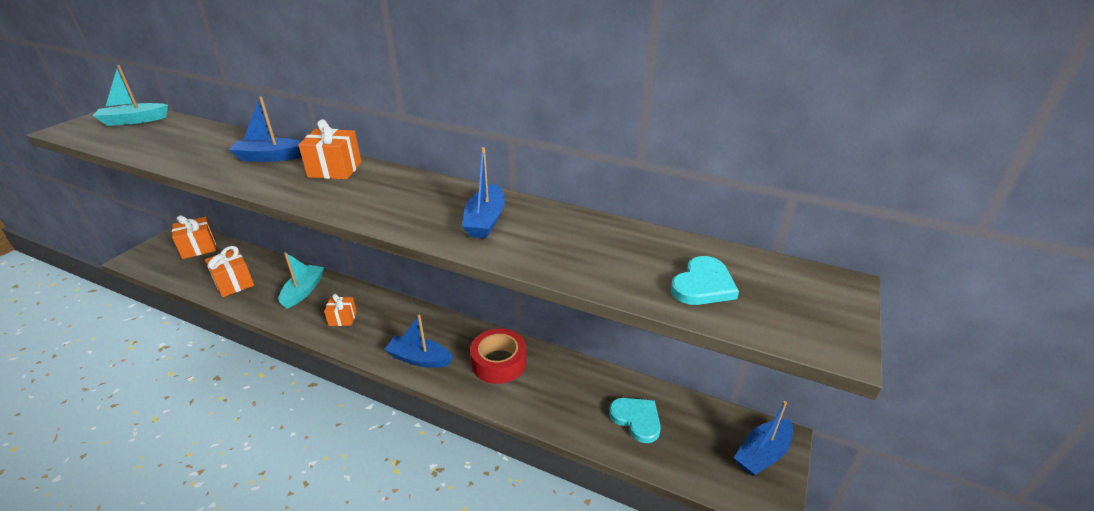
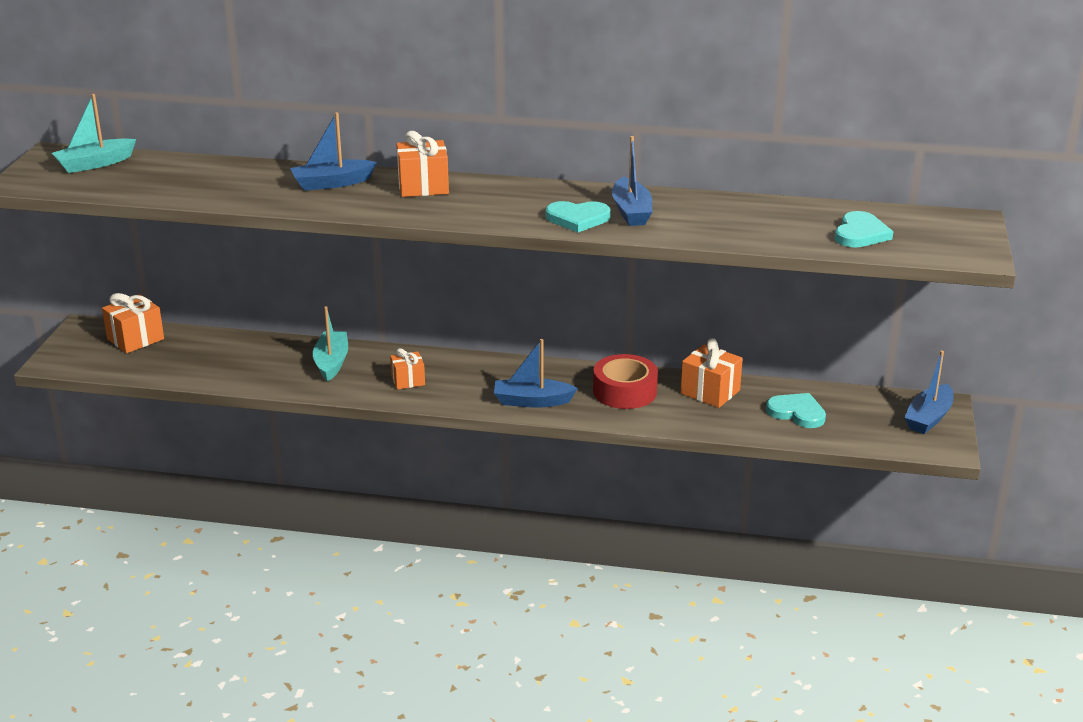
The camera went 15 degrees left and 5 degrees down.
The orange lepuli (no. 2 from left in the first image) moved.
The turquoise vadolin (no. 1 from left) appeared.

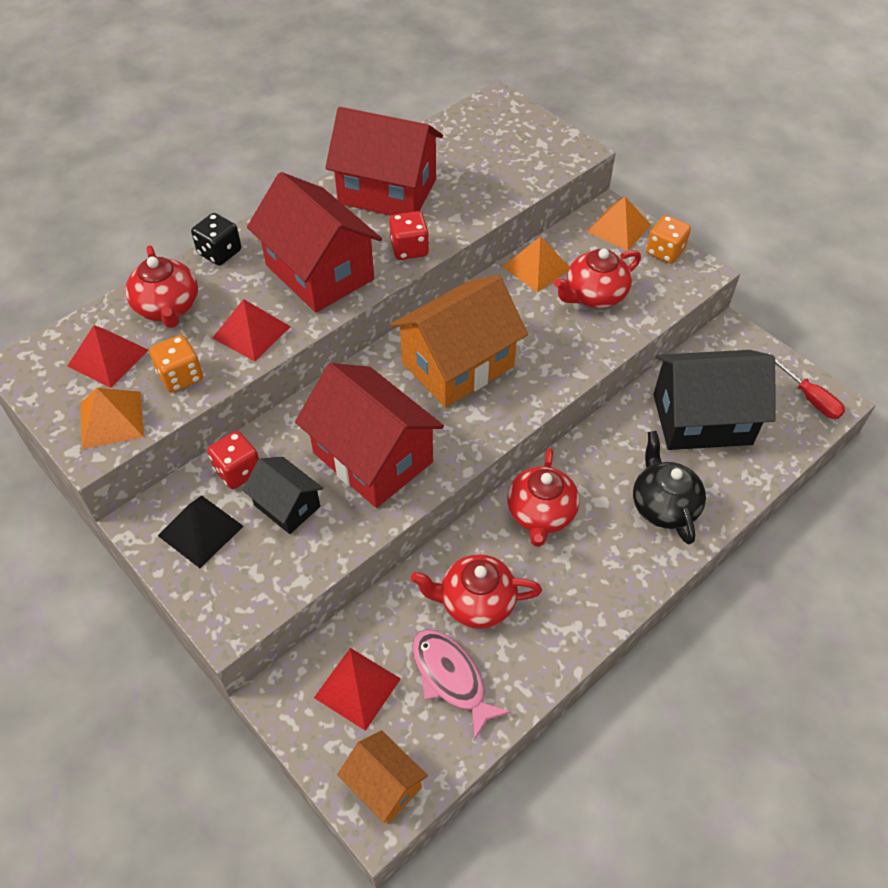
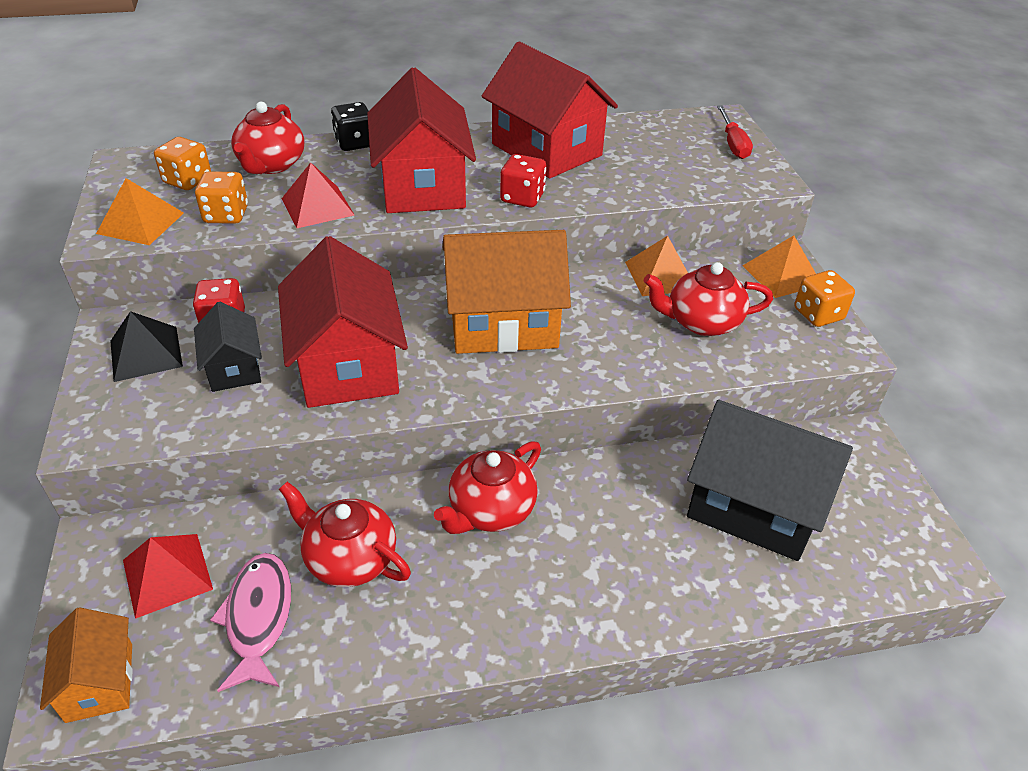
The camera went 30 degrees right and 10 degrees down.
The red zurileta (no. 1 from left) was replaced by the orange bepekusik (no. 1 from left).
The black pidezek disappeared.
The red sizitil moved.

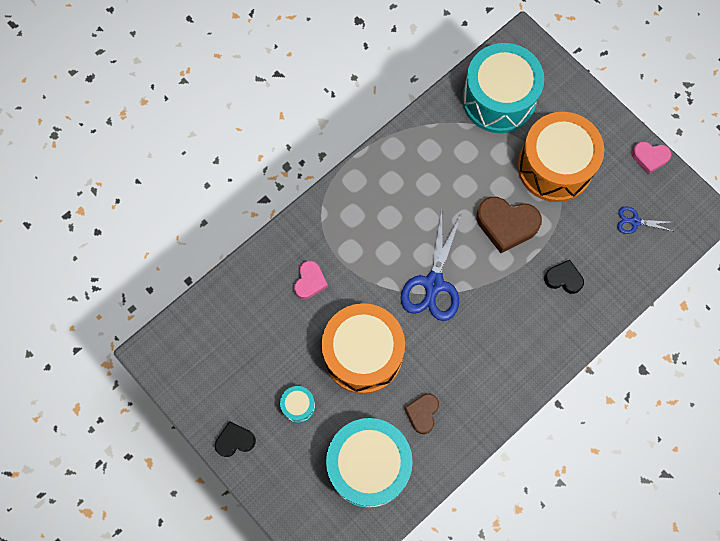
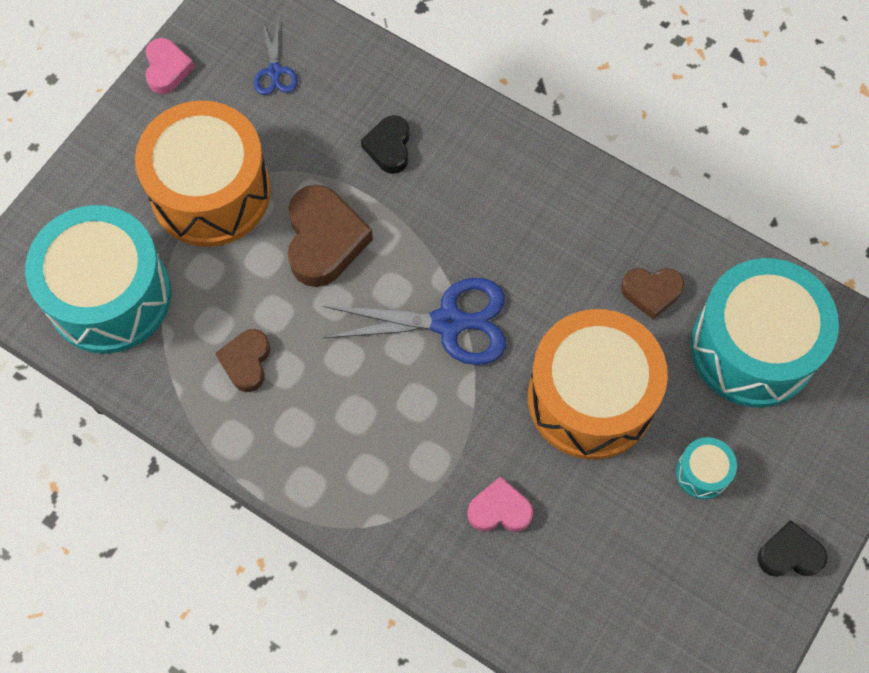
The camera went 105 degrees left and 5 degrees down.
The black vadolin (no. 1 from left in the first image) turned 120 degrees clockwise.
The brown vadolin (no. 1 from left) appeared.

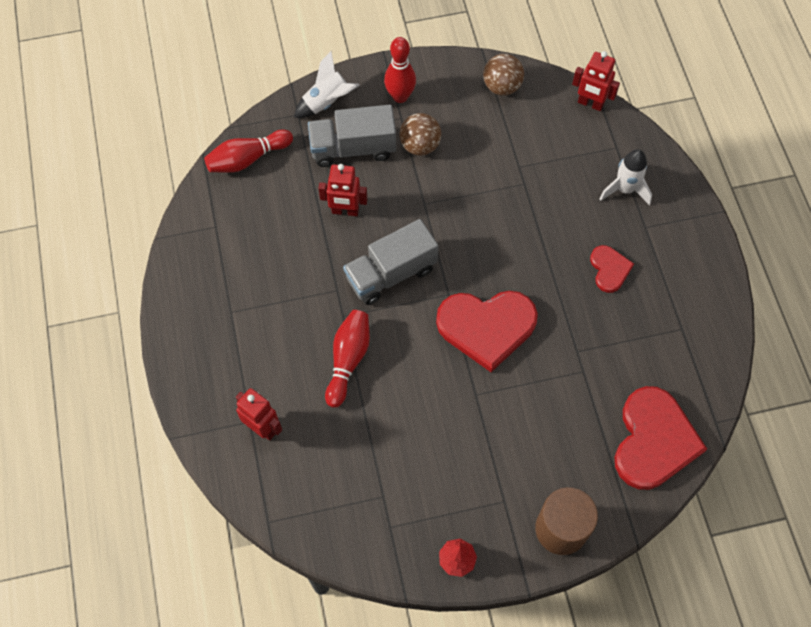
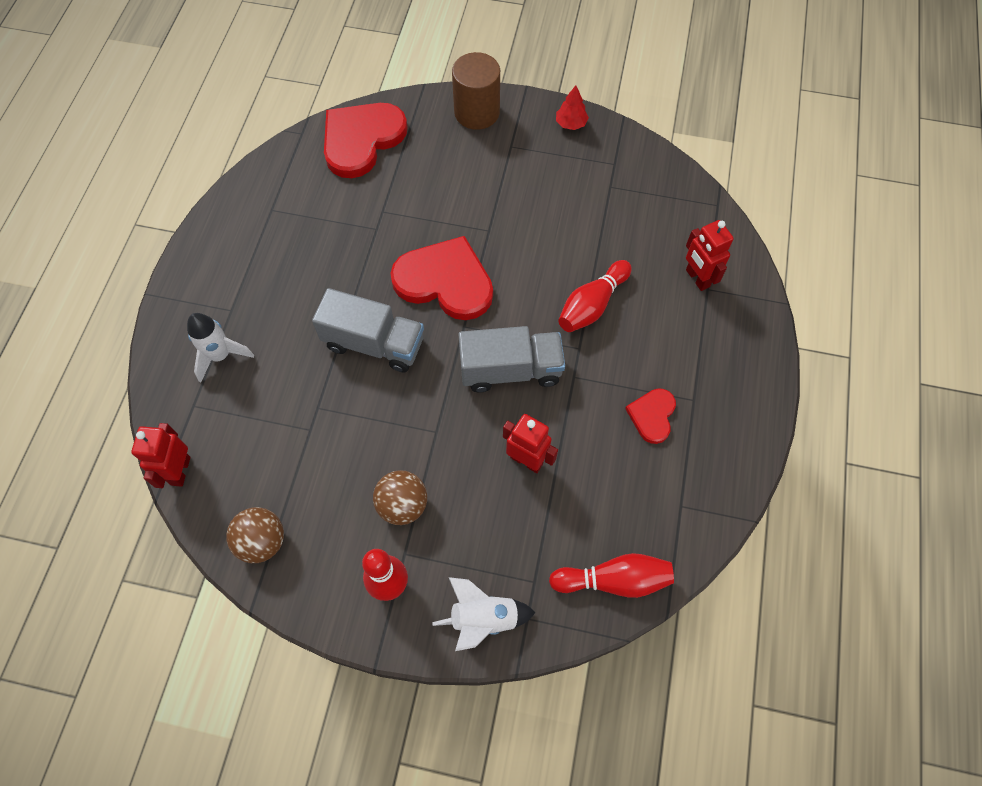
The camera went 155 degrees left and 0 degrees up.
The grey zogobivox (no. 1 from left) moved.
The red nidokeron (no. 3 from left in the first image) turned 135 degrees counterclockwise.
The red vadolin (no. 2 from left in the first image) moved.

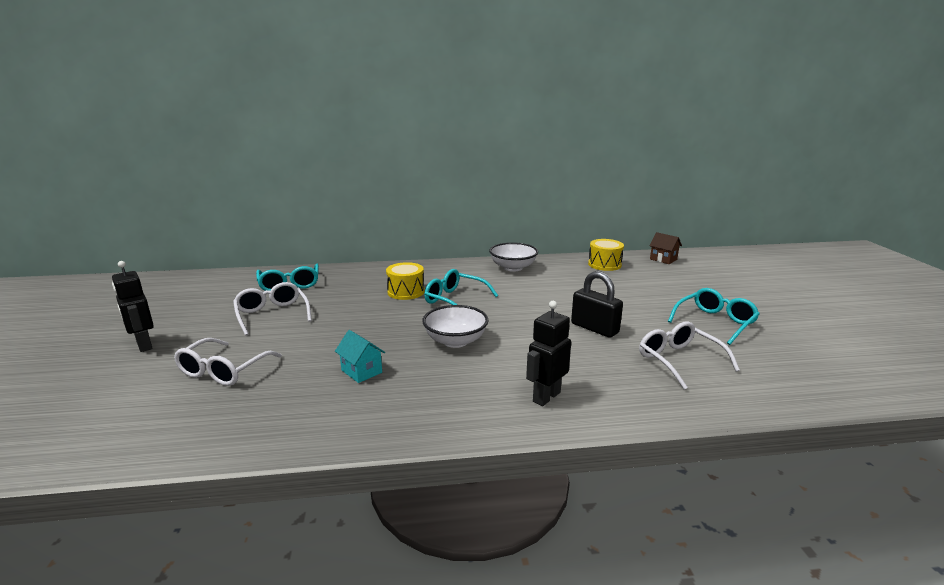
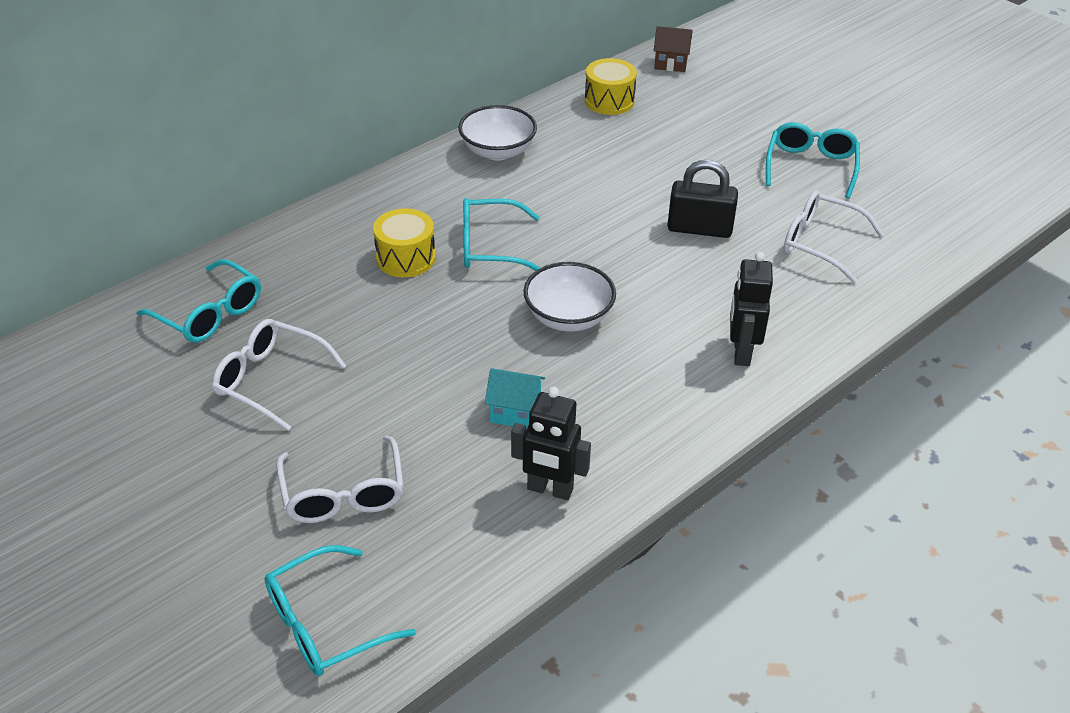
The camera went 35 degrees left and 20 degrees up.
The black nidokeron (no. 1 from left) moved.
The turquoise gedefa (no. 2 from left) appeared.

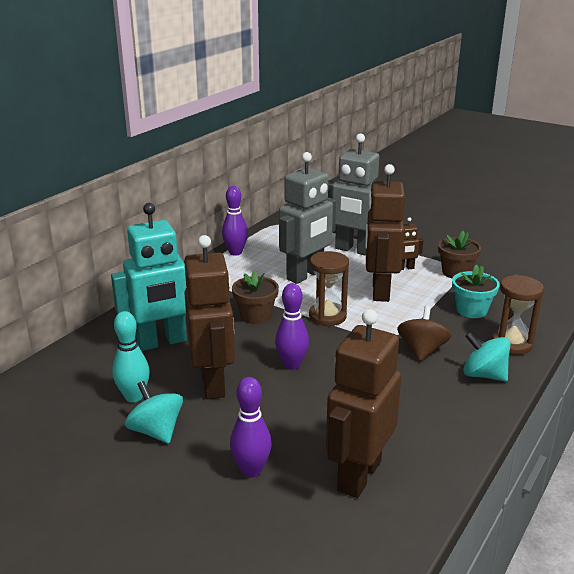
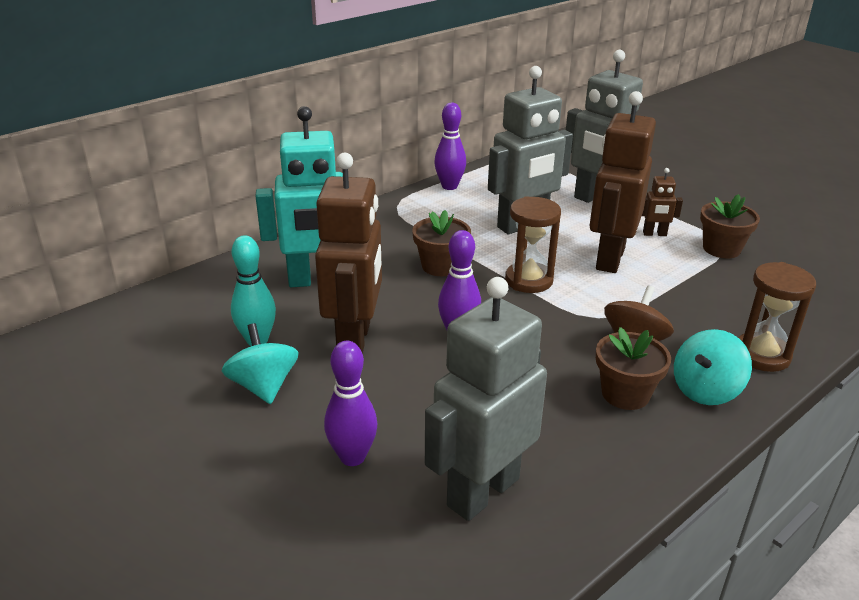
The camera went 15 degrees right and 5 degrees up.
The brown nidokeron (no. 2 from left) became the grey nidokeron (no. 1 from left).
The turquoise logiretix disappeared.
The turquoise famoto (no. 2 from left) turned 90 degrees counterclockwise.
The brown logiretix (no. 2 from left) appeared.

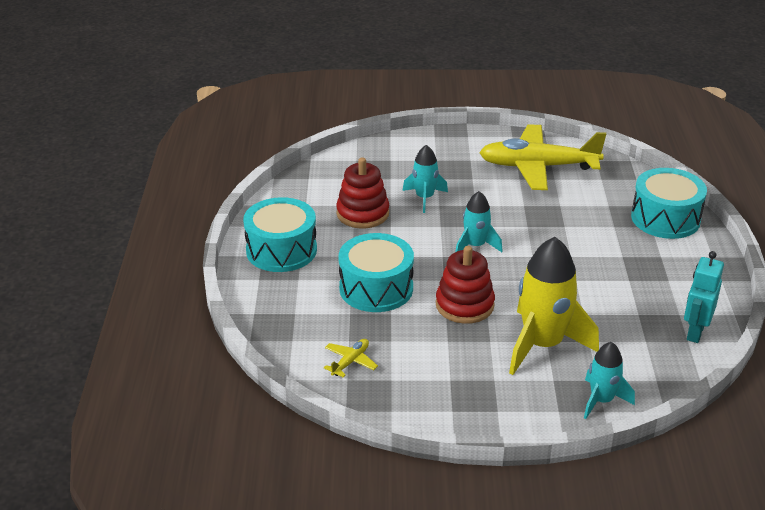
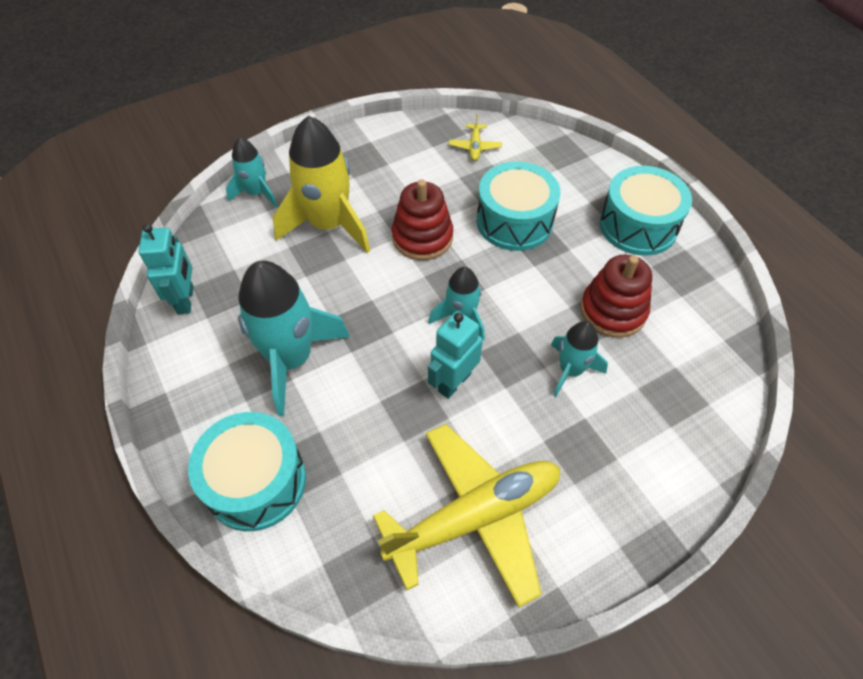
The camera went 150 degrees right and 20 degrees up.
The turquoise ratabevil (no. 2 from left) appeared.
The turquoise nidokeron (no. 2 from left) appeared.

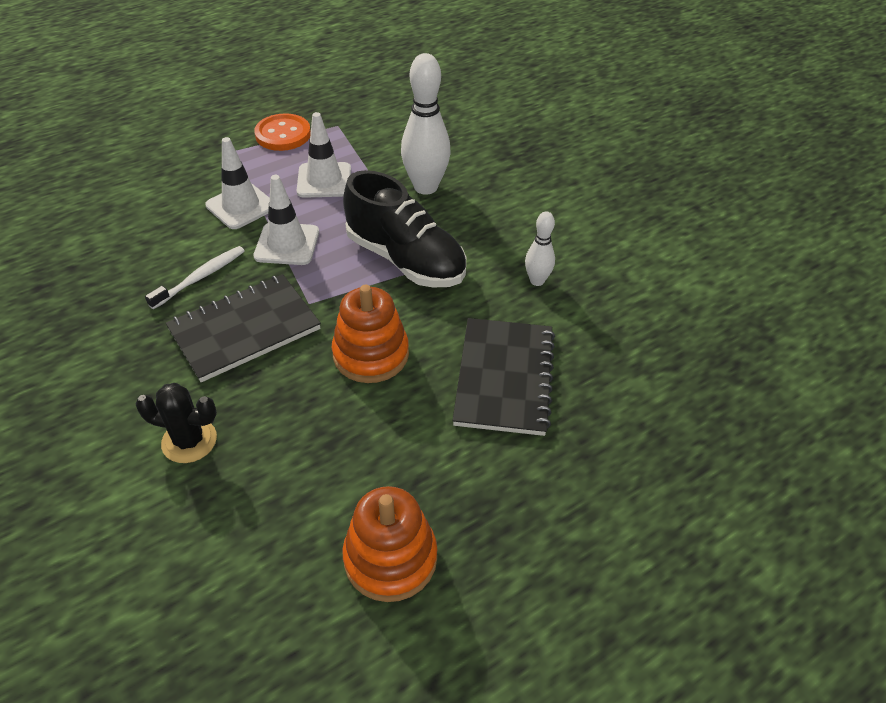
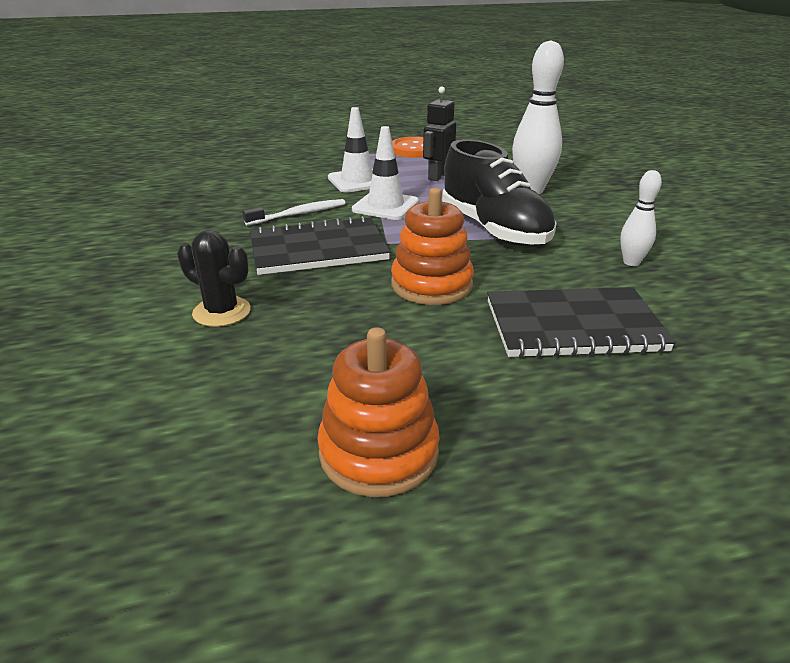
The camera went 20 degrees right and 15 degrees down.
The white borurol (no. 3 from left) was replaced by the black nidokeron.
The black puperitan (no. 2 from left) turned 60 degrees clockwise.

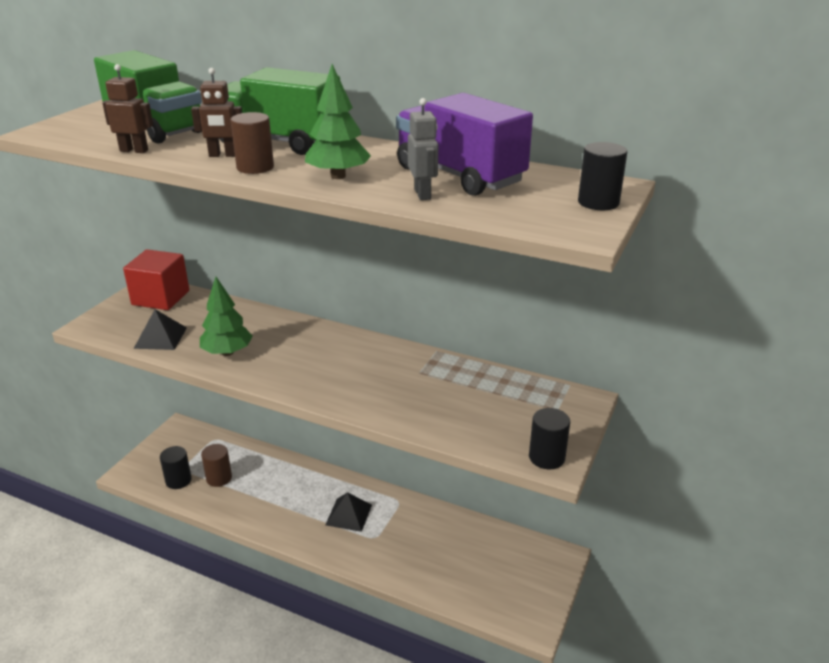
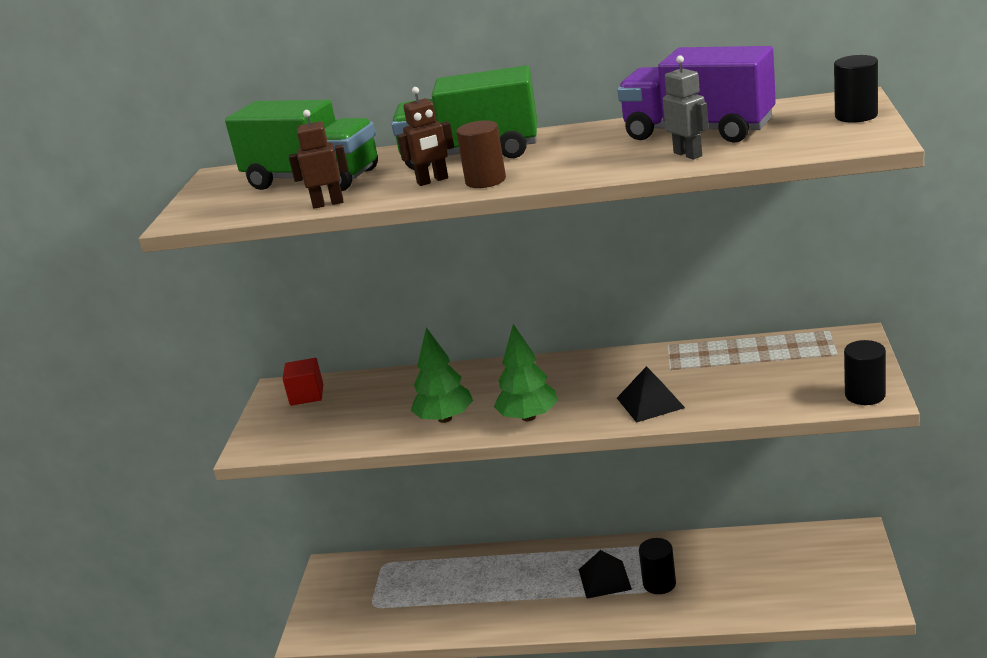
The camera went 15 degrees left and 5 degrees down.
The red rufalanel changed to 0.62 times the size.
The black zurileta (no. 1 from left in the first image) moved.
The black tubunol (no. 1 from left) moved.
The brown tubunol (no. 1 from left) disappeared.
The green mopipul (no. 2 from left) moved.

